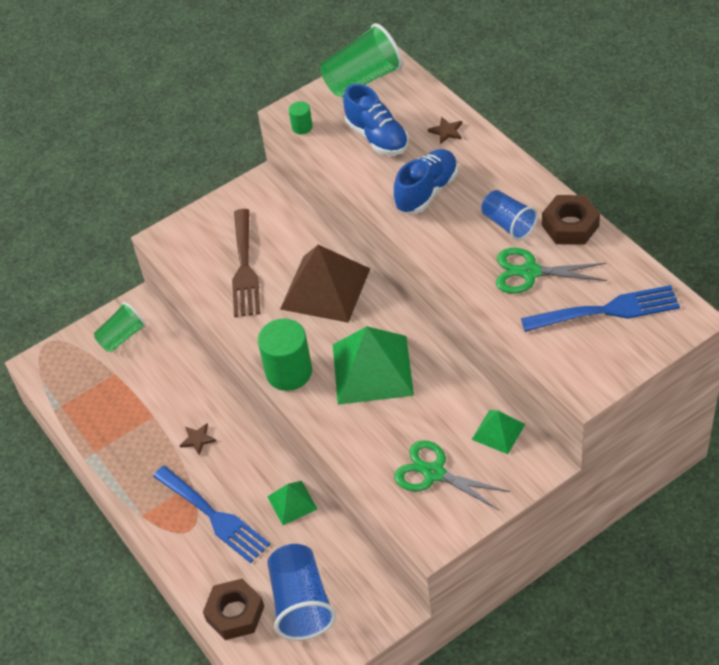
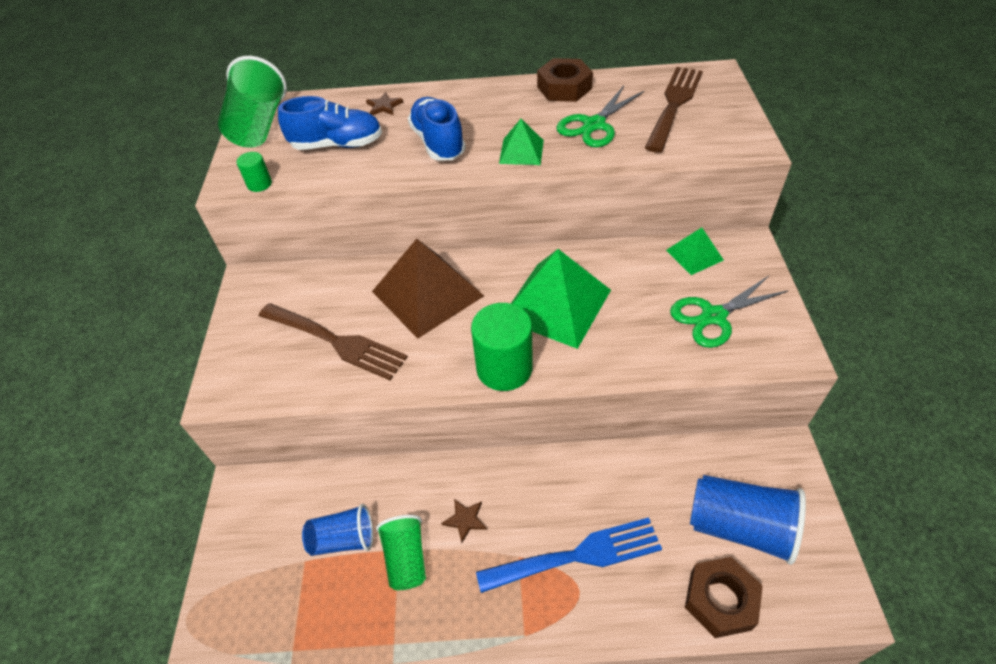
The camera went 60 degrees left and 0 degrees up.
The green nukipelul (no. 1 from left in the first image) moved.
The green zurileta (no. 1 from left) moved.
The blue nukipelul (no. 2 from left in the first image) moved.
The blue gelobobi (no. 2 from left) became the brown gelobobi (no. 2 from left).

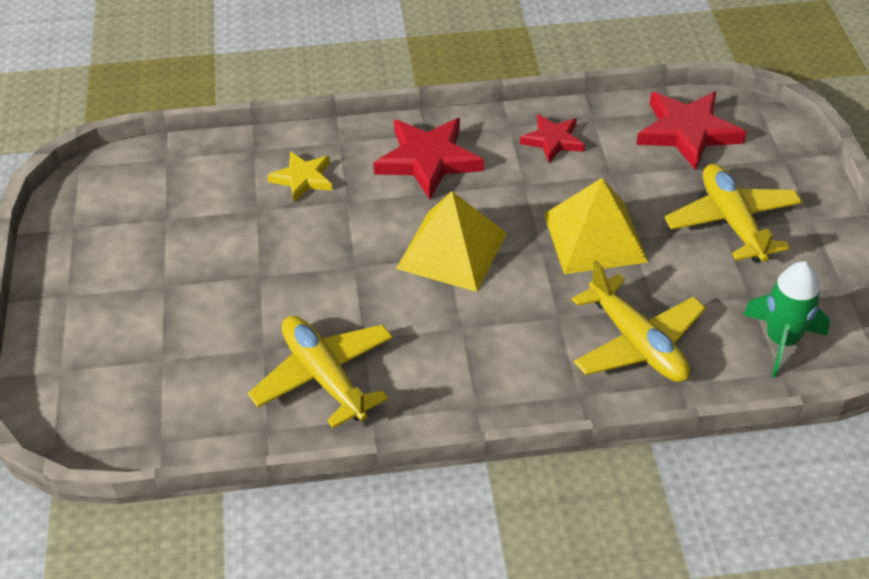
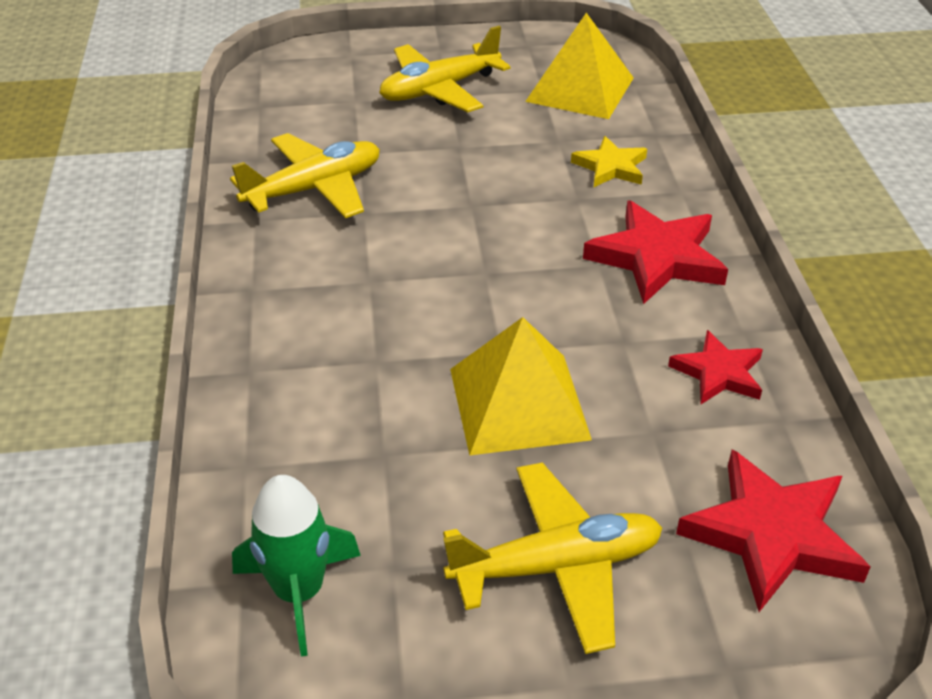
The camera went 90 degrees right and 5 degrees down.
The yellow zurileta (no. 1 from left in the first image) moved.
The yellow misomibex (no. 2 from left) moved.

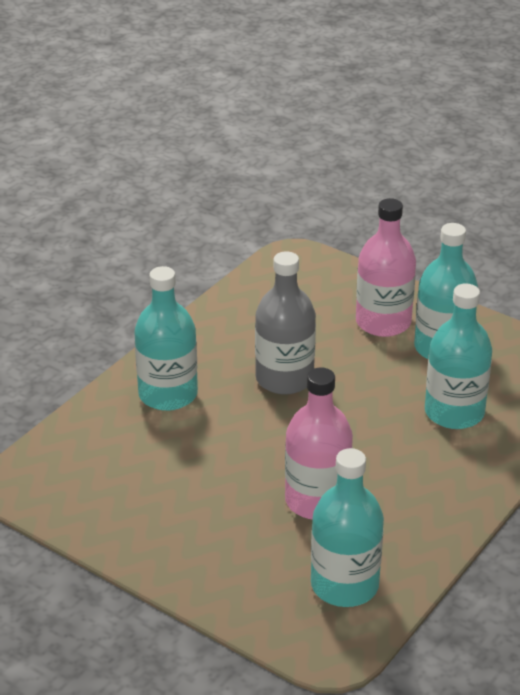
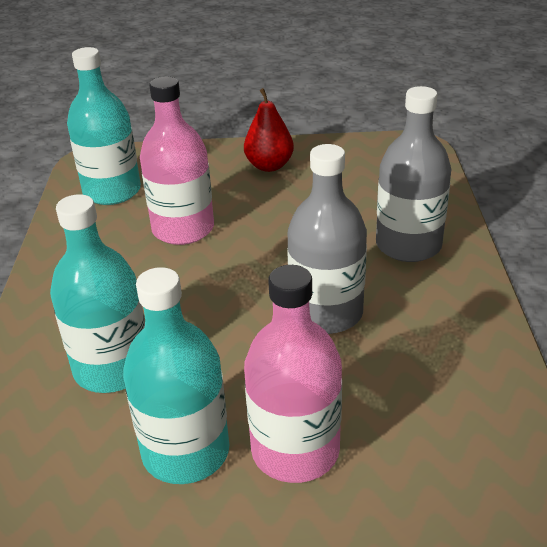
The camera went 145 degrees right and 0 degrees up.
The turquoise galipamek (no. 1 from left) became the grey galipamek (no. 2 from left).
The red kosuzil appeared.

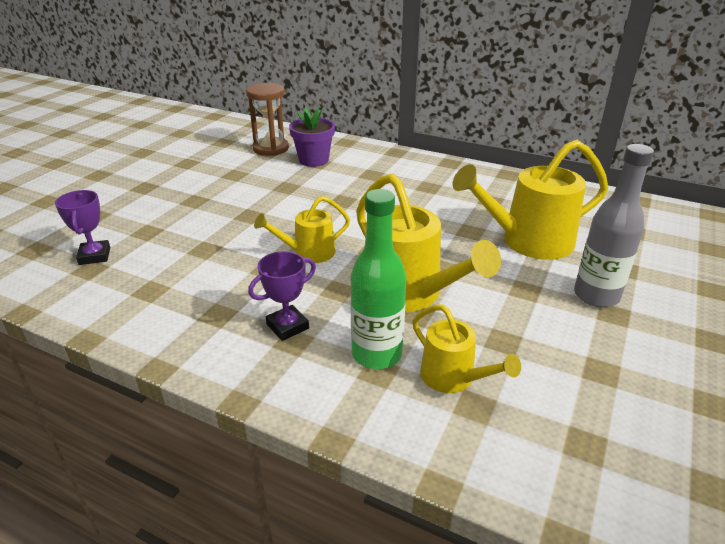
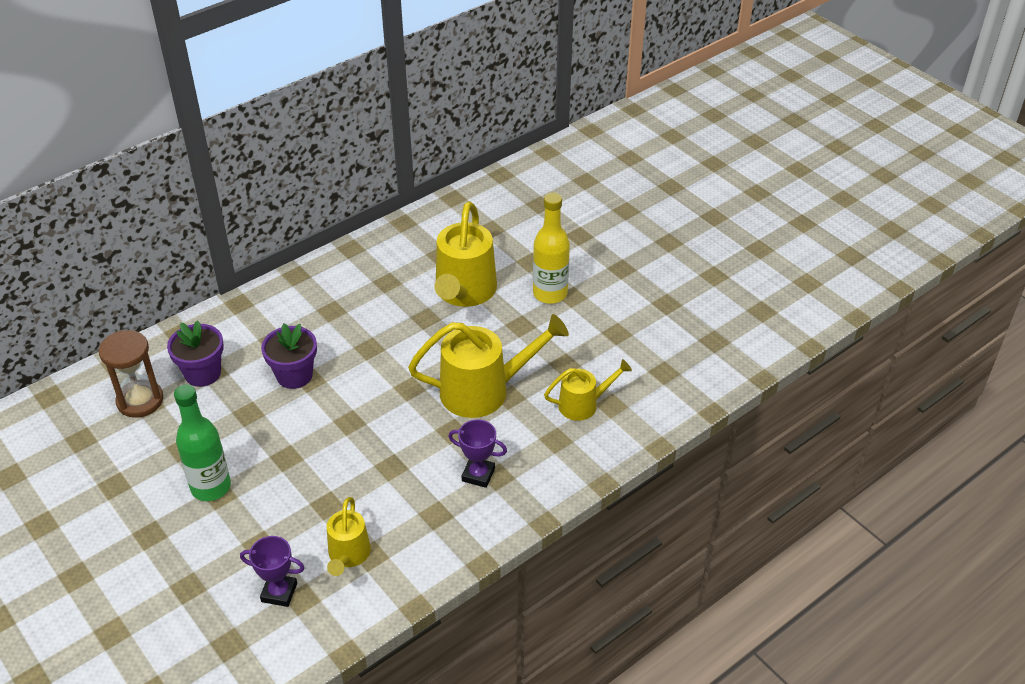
The camera went 65 degrees left and 10 degrees up.
The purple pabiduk (no. 2 from left) turned 60 degrees counterclockwise.
The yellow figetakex (no. 1 from left) moved.
The green galipamek moved.
The grey galipamek became the yellow galipamek.
The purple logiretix (no. 2 from left) appeared.

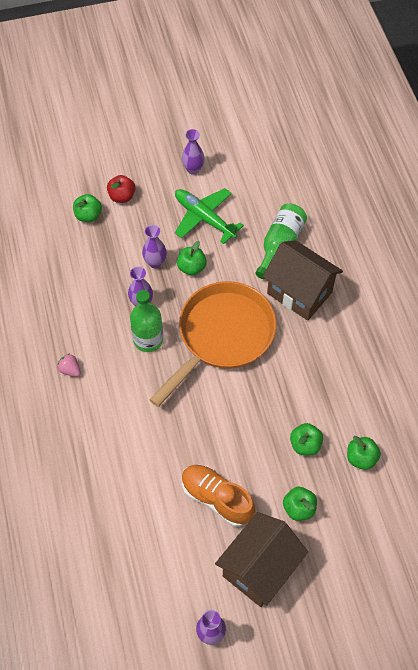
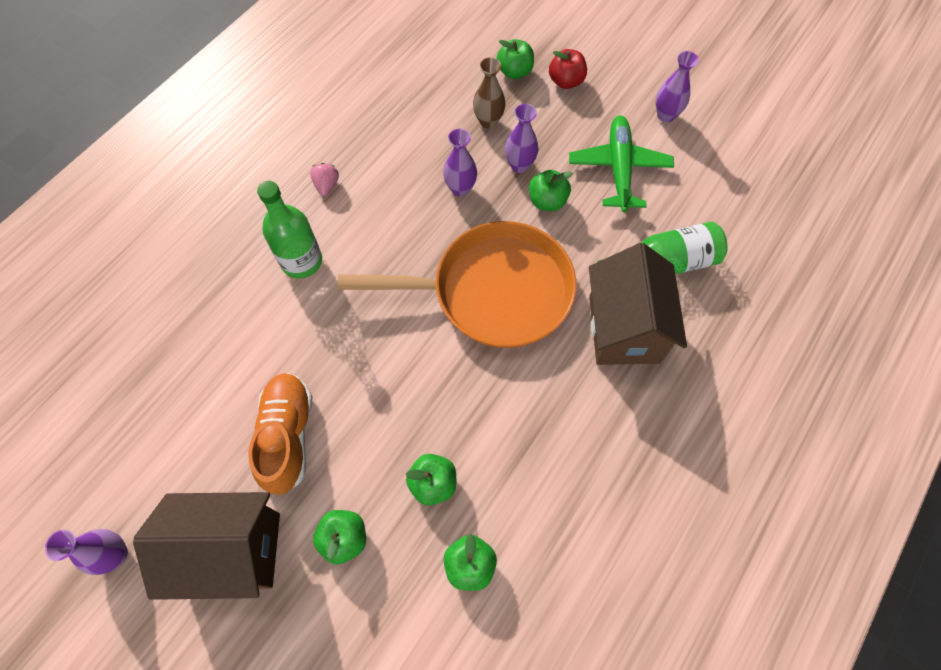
The camera went 50 degrees right and 5 degrees up.
The green galipamek (no. 1 from left) moved.
The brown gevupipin appeared.

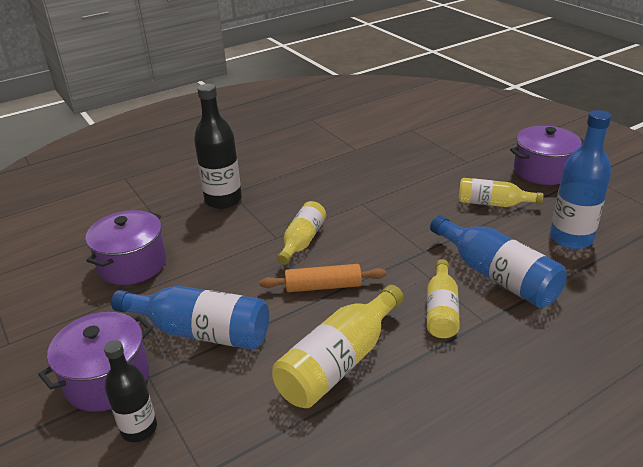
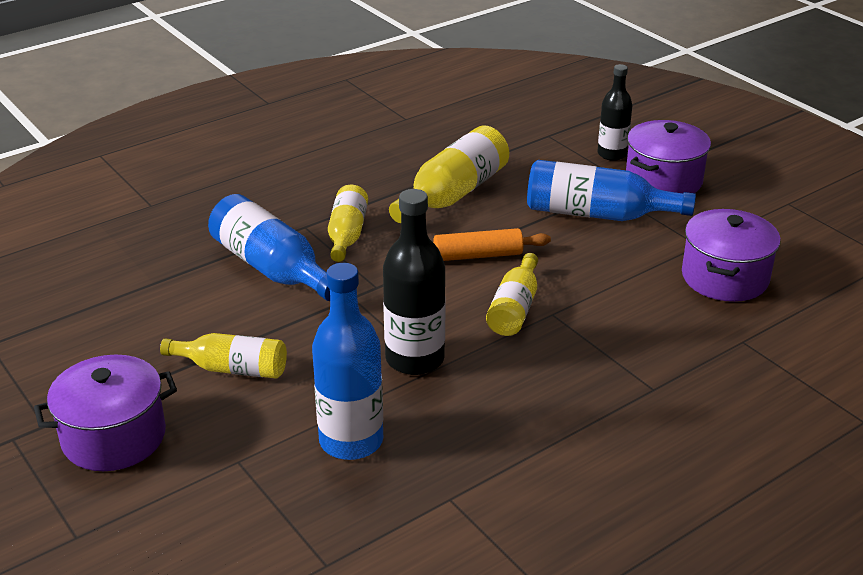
The camera went 175 degrees right and 0 degrees up.
The black galipamek (no. 2 from left in the first image) moved.
The blue galipamek (no. 3 from left in the first image) moved.

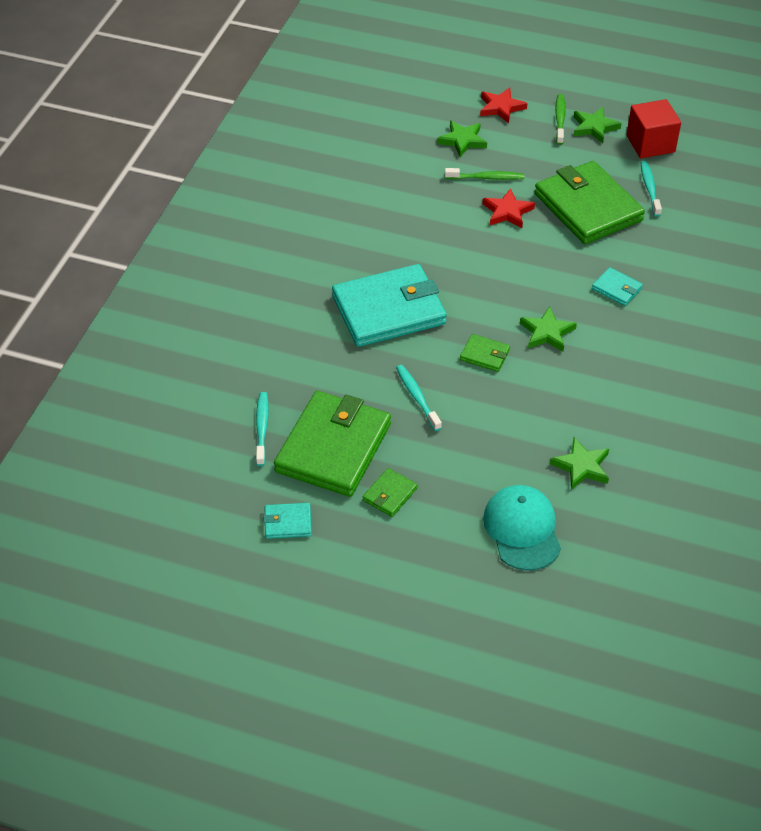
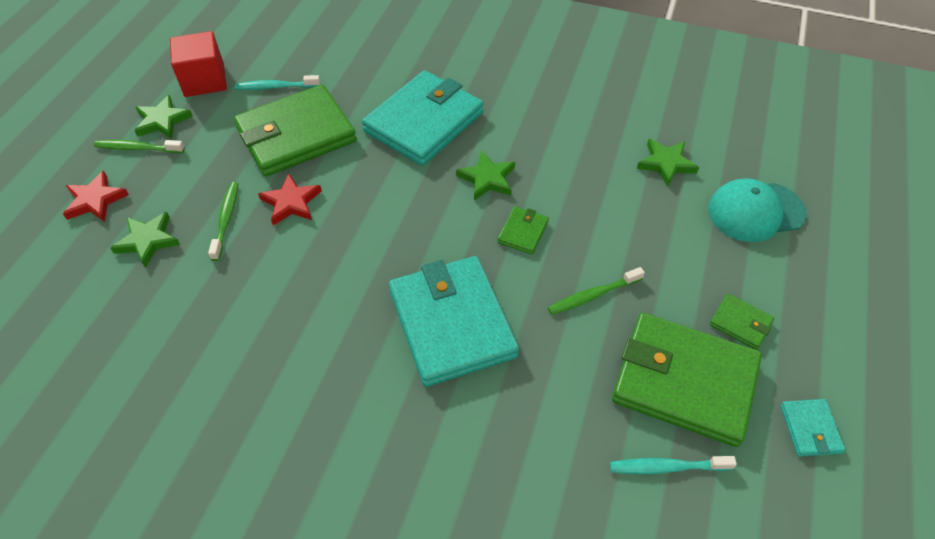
The camera went 90 degrees left and 5 degrees up.
The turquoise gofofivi (no. 2 from left) became the green gofofivi (no. 3 from left).
The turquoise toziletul (no. 3 from left in the first image) changed to 2.35 times the size.

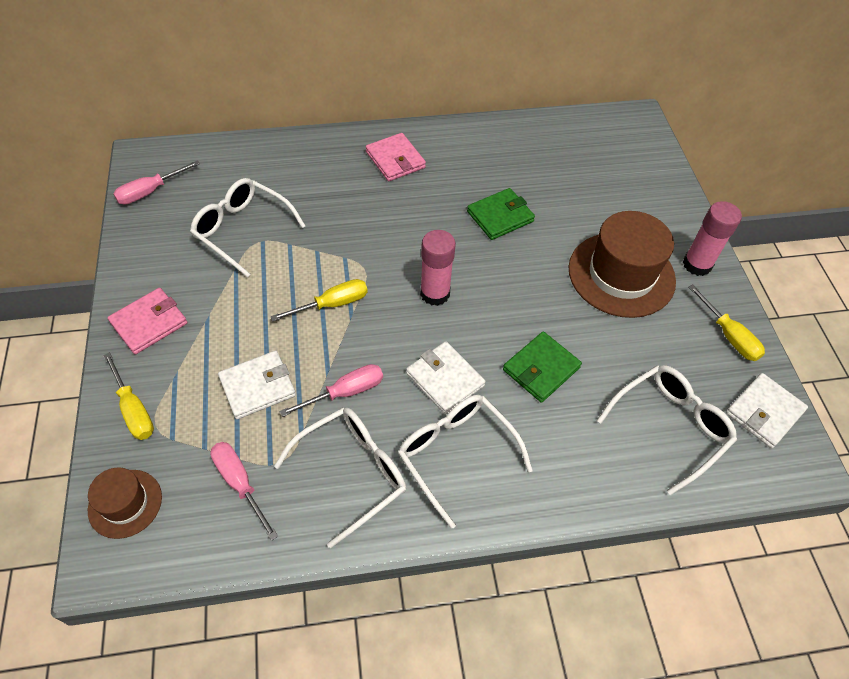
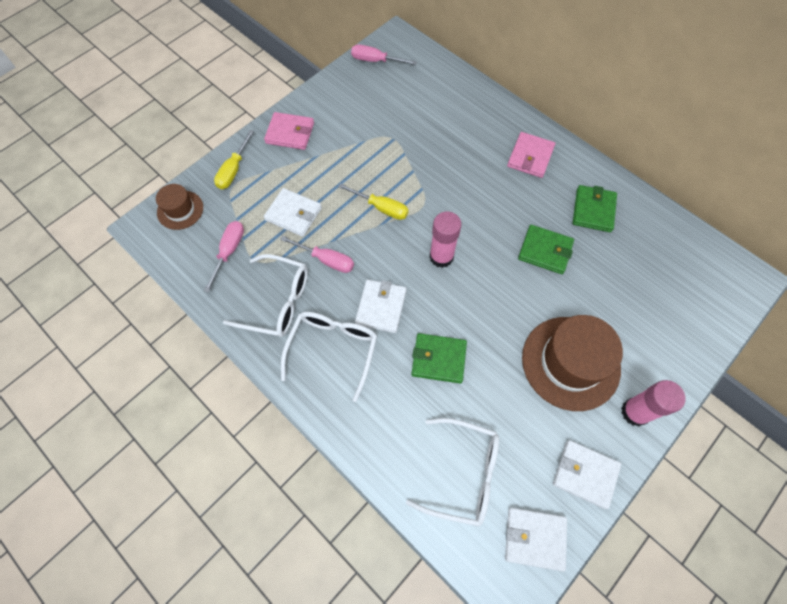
The camera went 55 degrees right and 10 degrees up.
The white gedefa (no. 1 from left) disappeared.
The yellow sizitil (no. 3 from left) was replaced by the white toziletul (no. 4 from left).
The green toziletul (no. 3 from left) appeared.

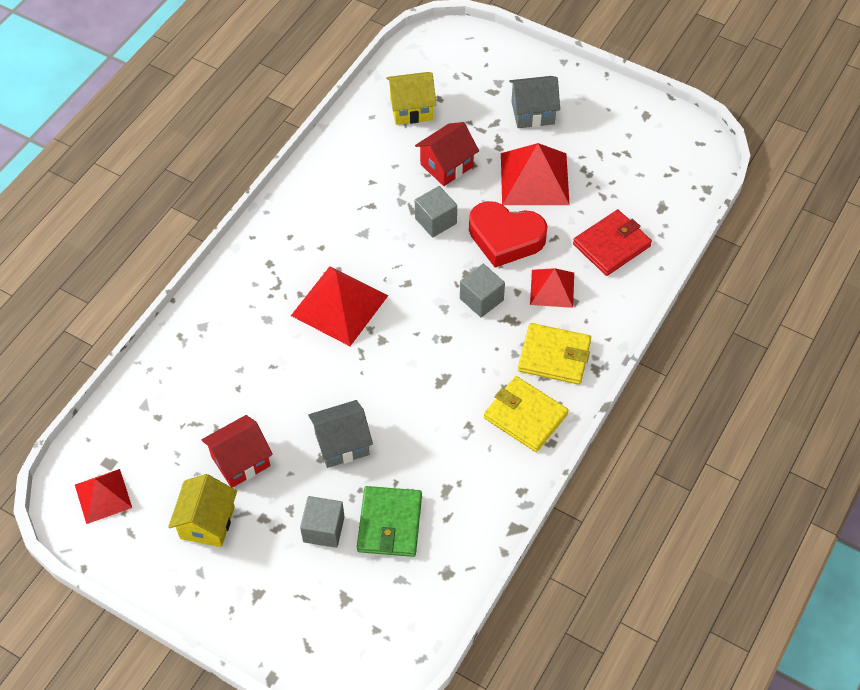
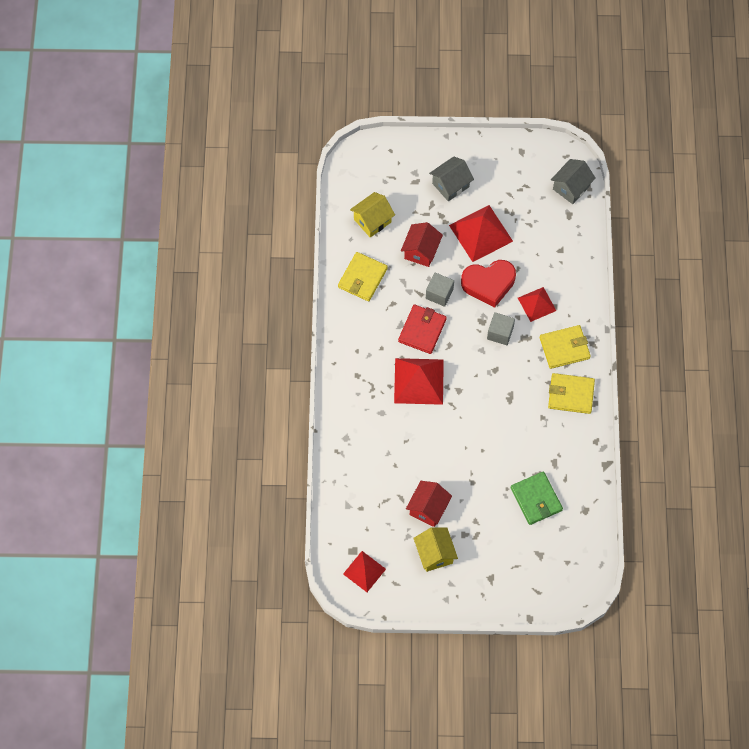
The camera went 30 degrees left and 10 degrees up.
The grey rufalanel (no. 1 from left) disappeared.
The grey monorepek (no. 1 from left in the first image) moved.
The red toziletul moved.
The yellow toziletul (no. 1 from left) appeared.

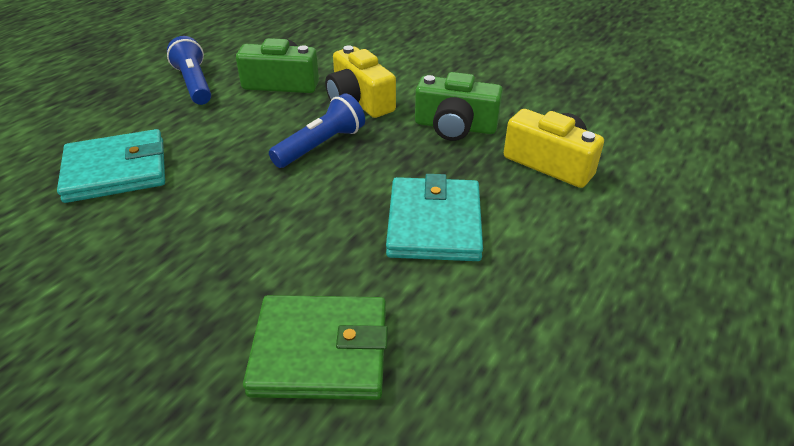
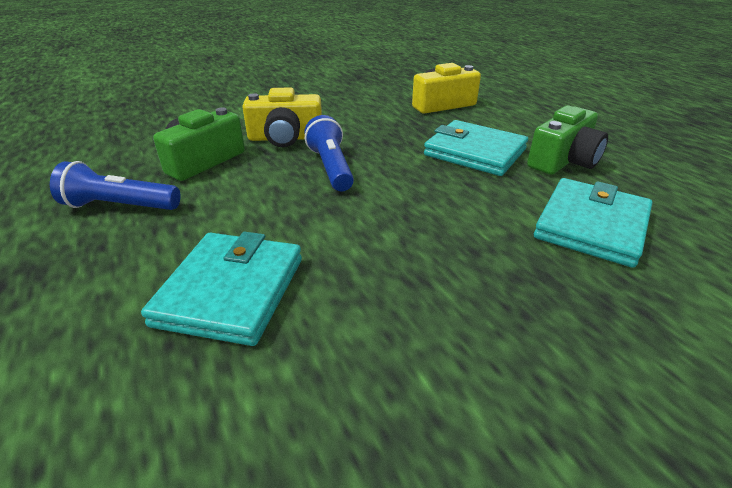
The camera went 60 degrees left and 5 degrees down.
The green toziletul became the turquoise toziletul (no. 3 from left).
The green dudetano (no. 2 from left) moved.

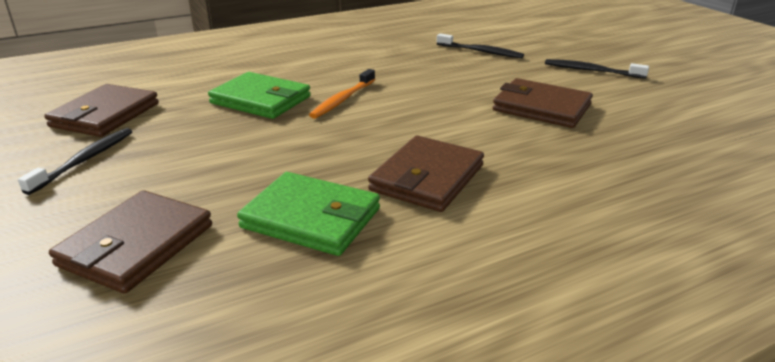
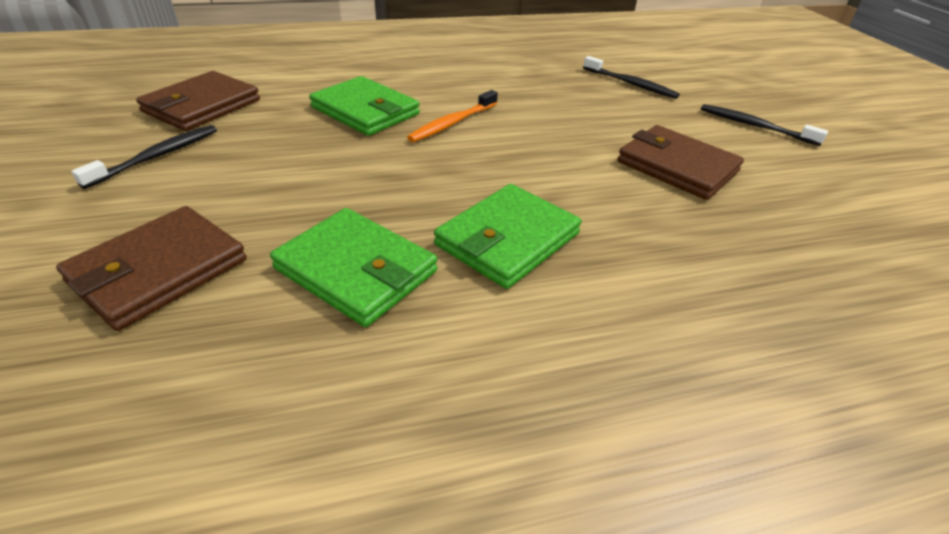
The camera went 10 degrees right and 10 degrees up.
The brown toziletul (no. 3 from left) became the green toziletul (no. 3 from left).

